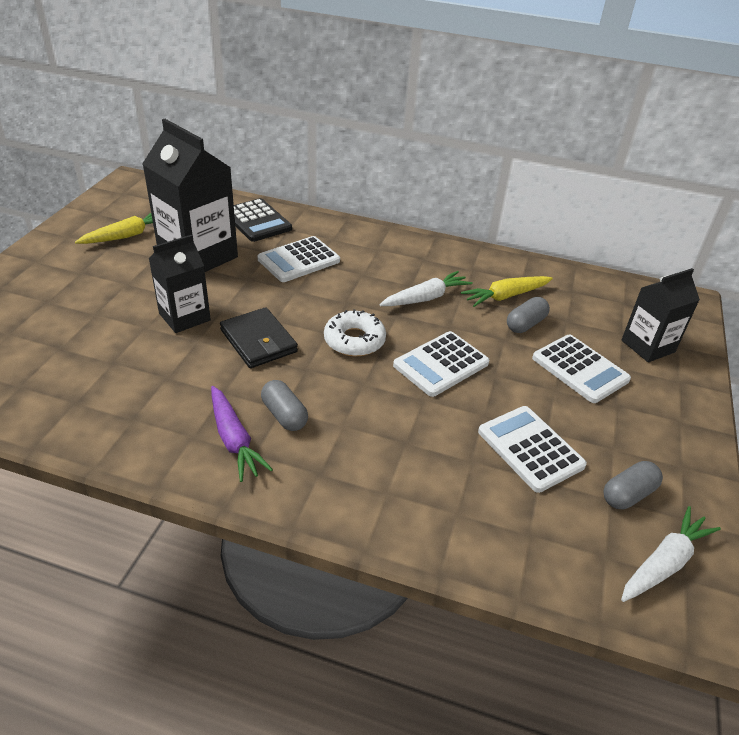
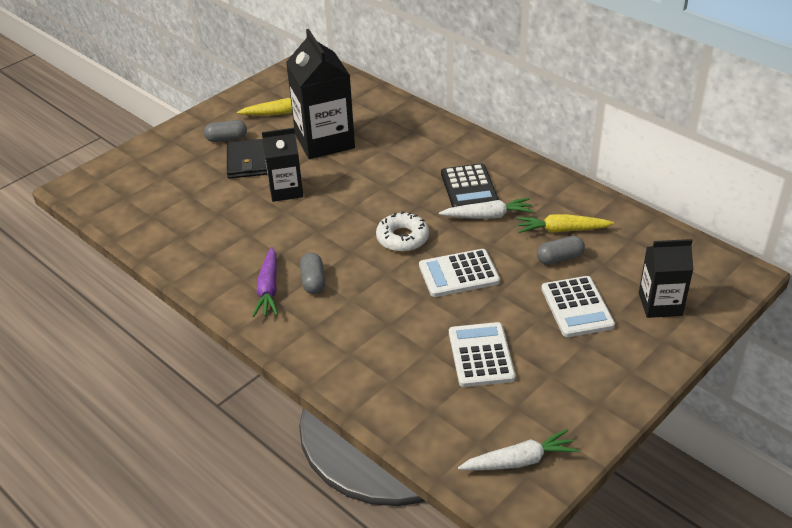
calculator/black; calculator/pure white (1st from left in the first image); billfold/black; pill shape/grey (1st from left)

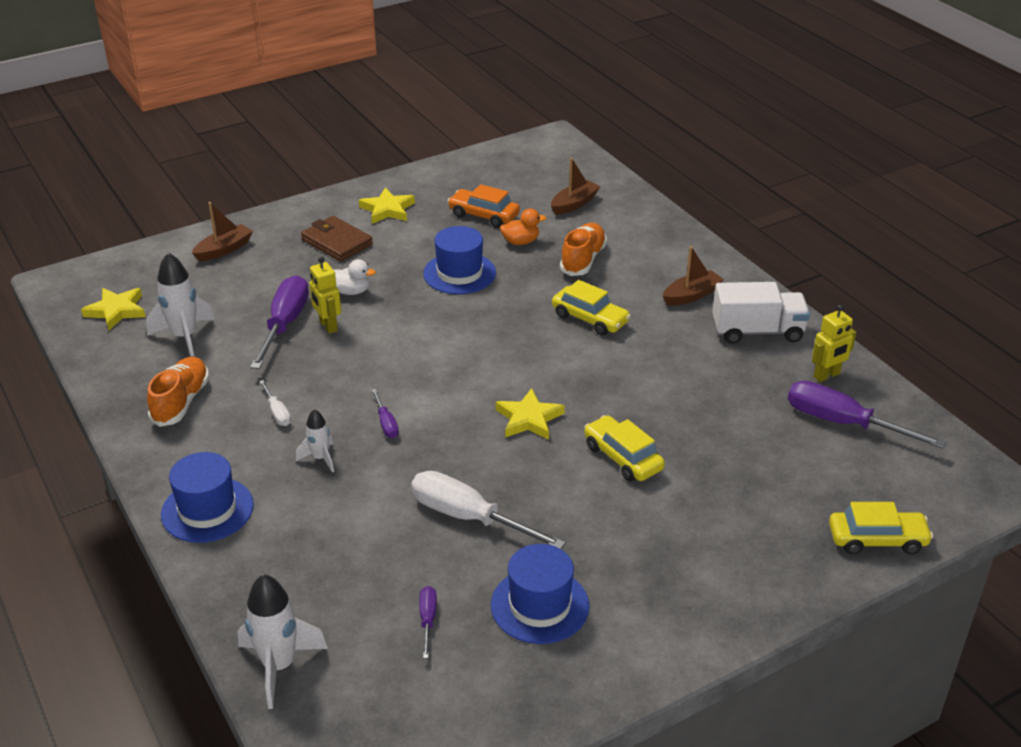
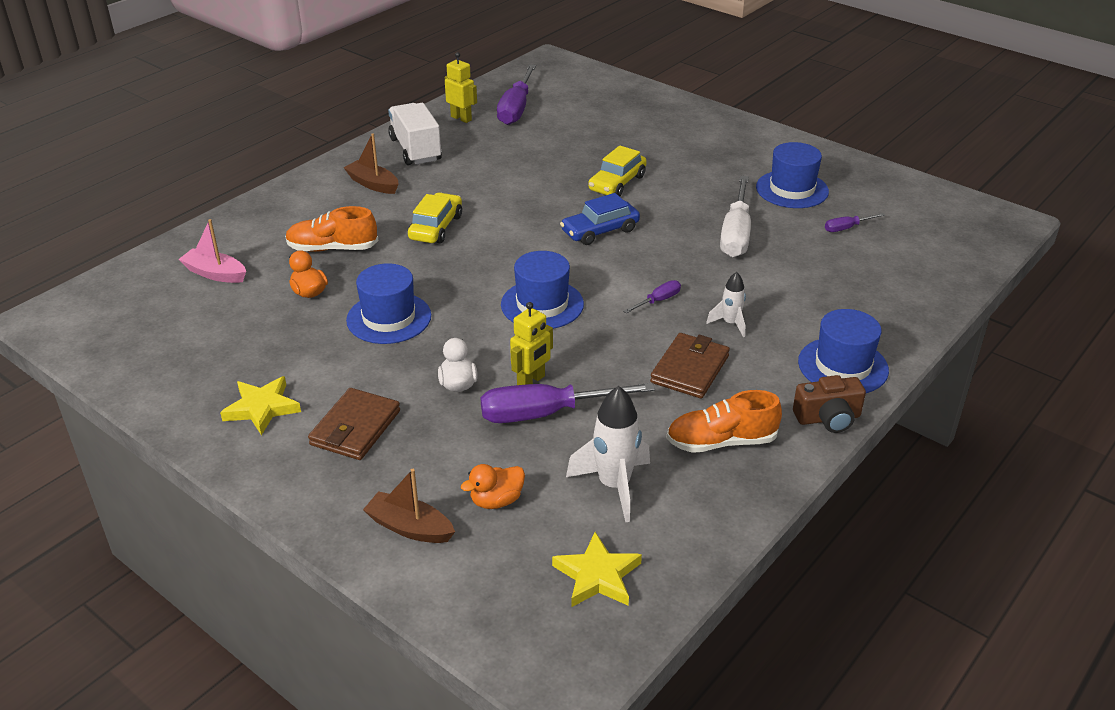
boat/pink; toy car/orange-coloured; billfold/brown (2nd from left); toy car/royal blue; toy car/bright yellow (3rd from left in the first image); rocket/pure white (2nd from left in the first image); tall hat/royal blue (2nd from left); camera/brown; rubber duck/orange-coloured (2nd from left)

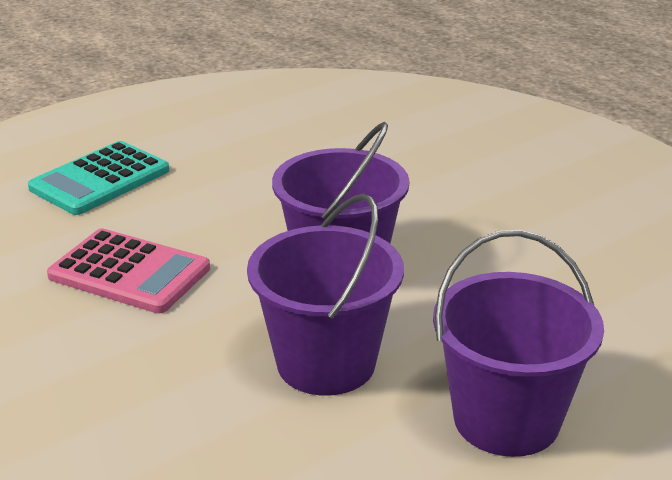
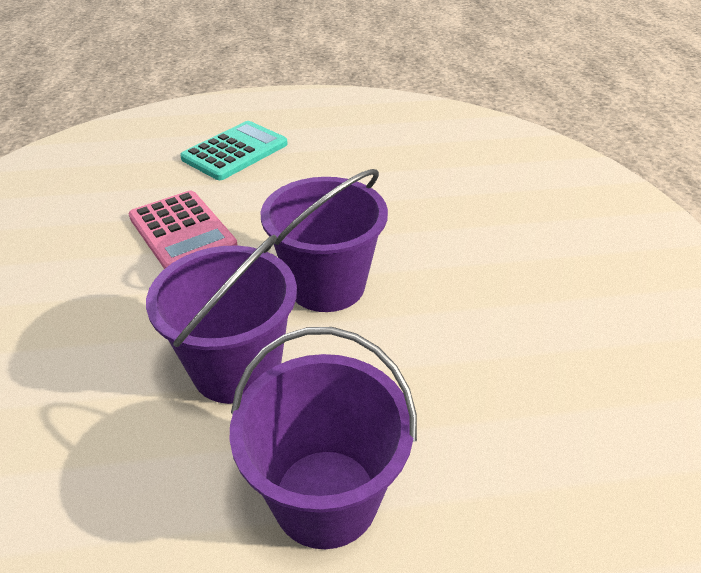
calculator/turquoise

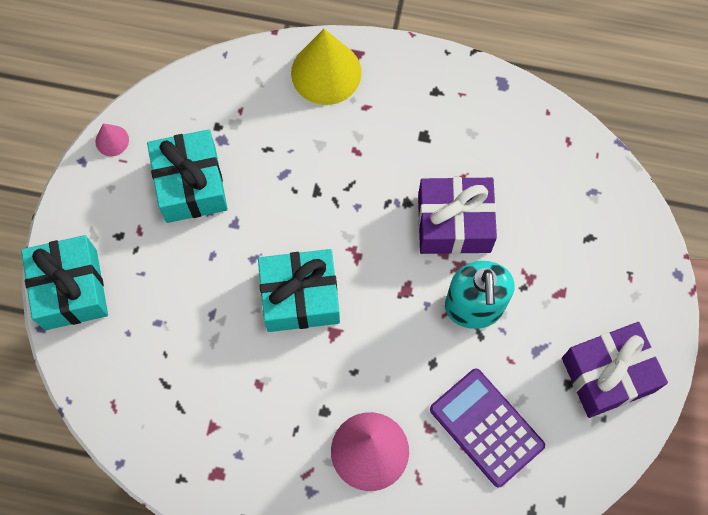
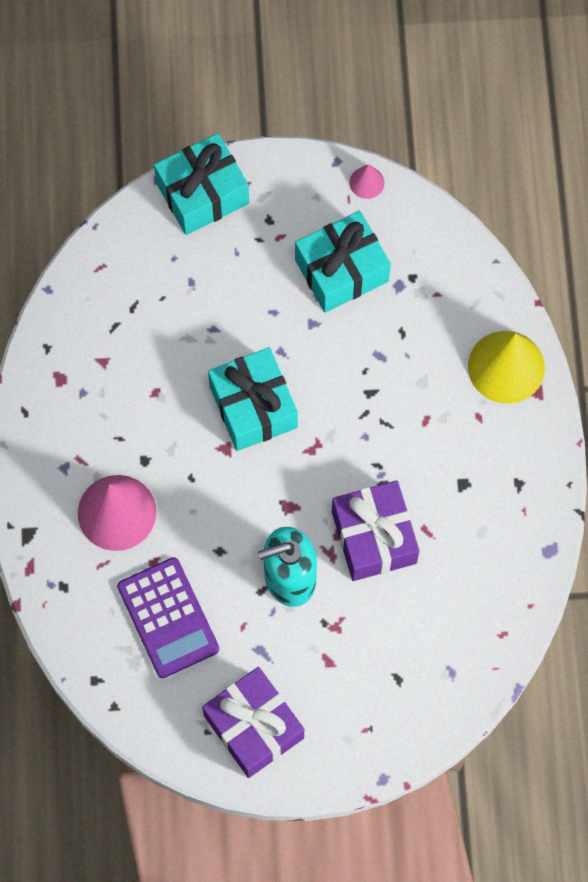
calculator/violet

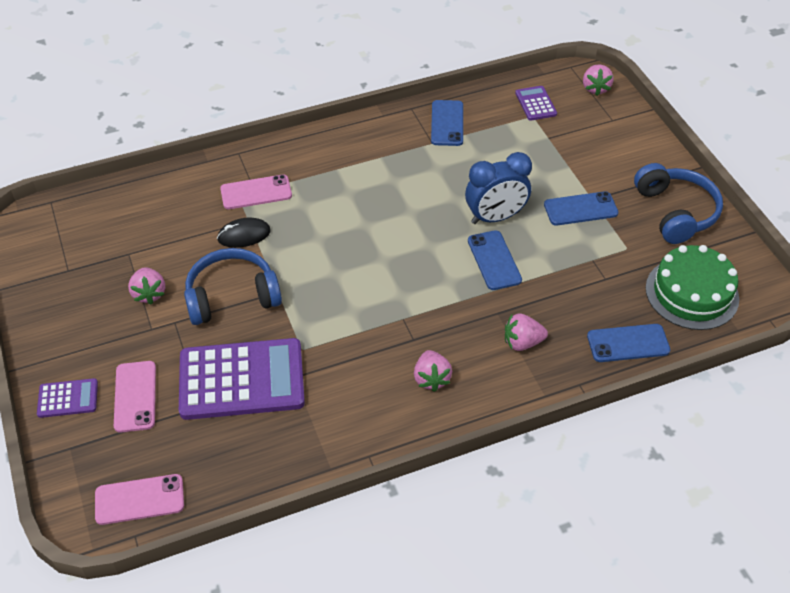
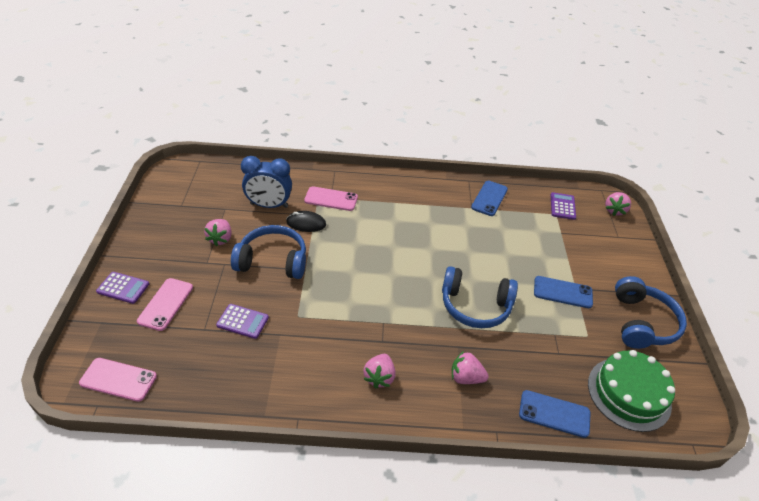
alarm clock/royal blue; headphones/royal blue (2nd from left); calculator/violet (2nd from left)

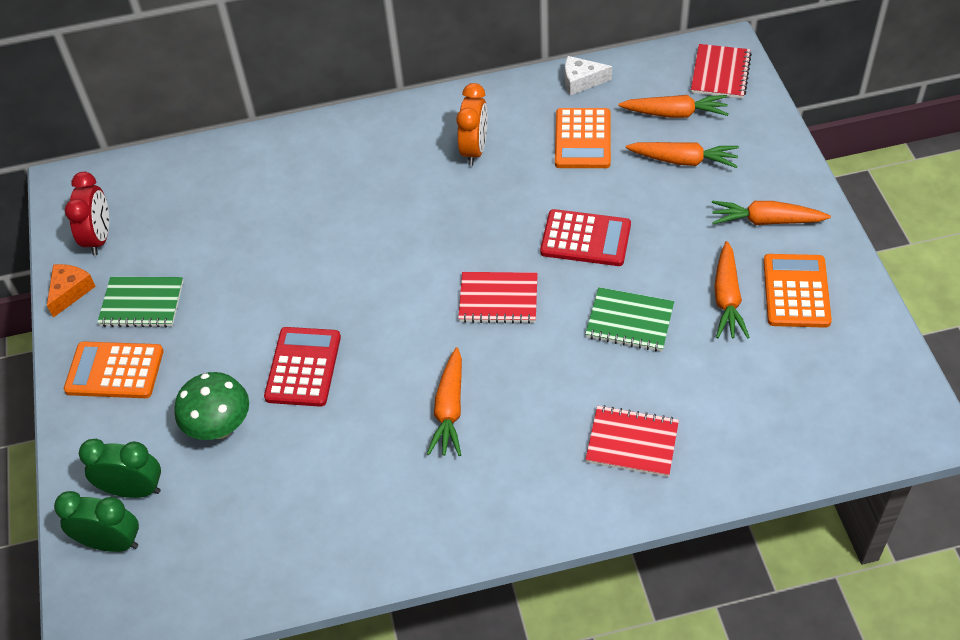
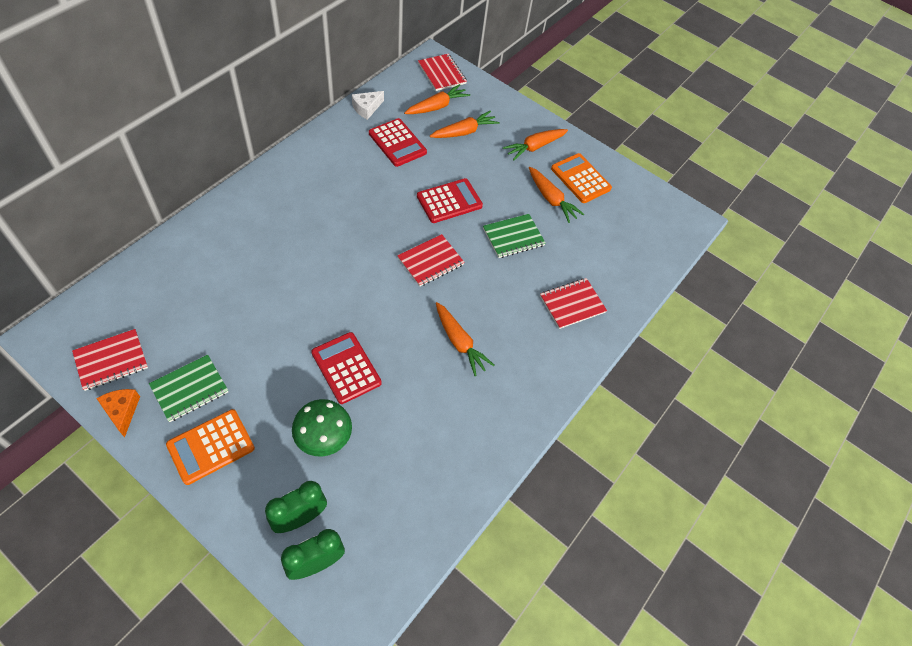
alarm clock/orange-coloured; calculator/scarlet (2nd from left); exercise book/scarlet (1st from left)

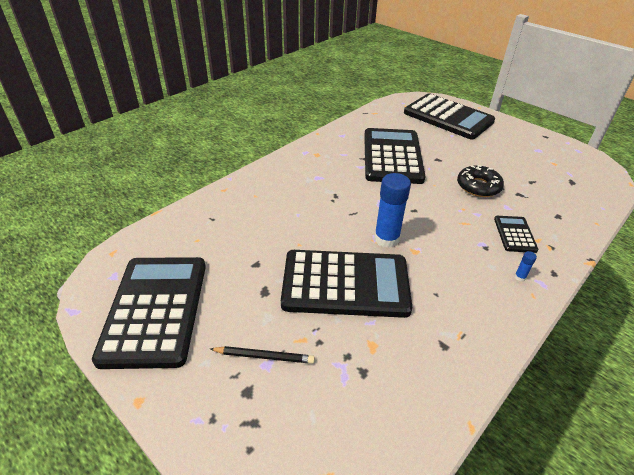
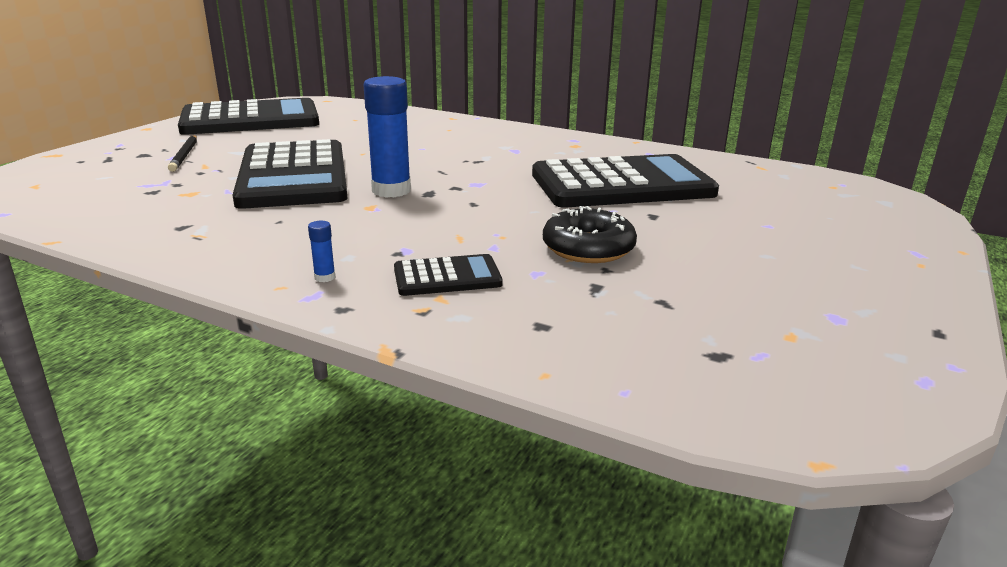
calculator/black (4th from left in the first image)

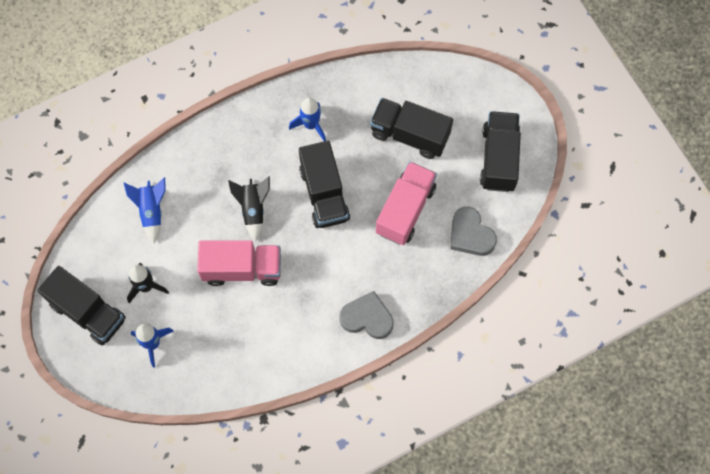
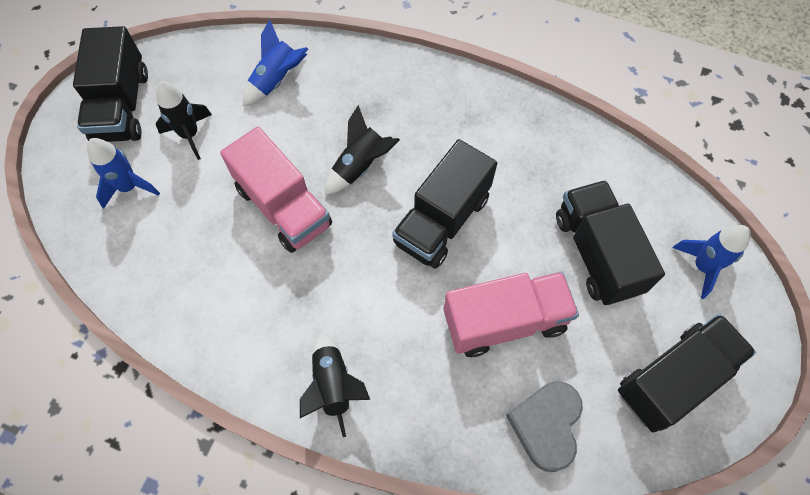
rocket/royal blue (3rd from left); rocket/black (2nd from left)

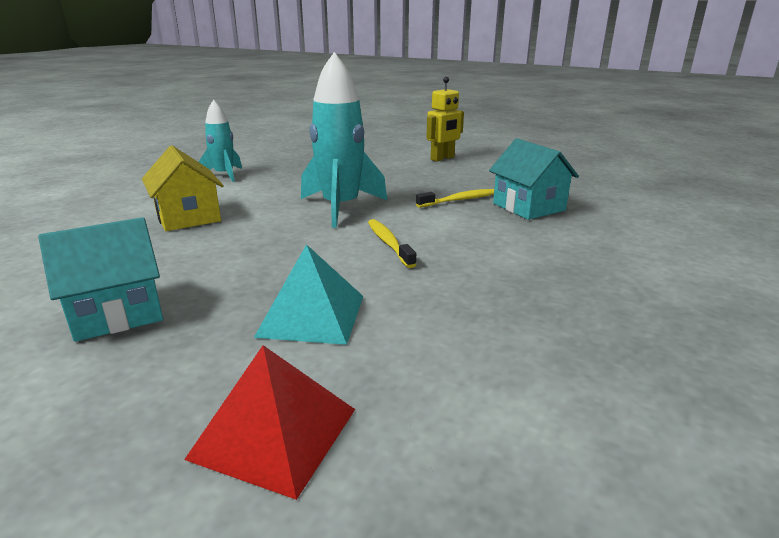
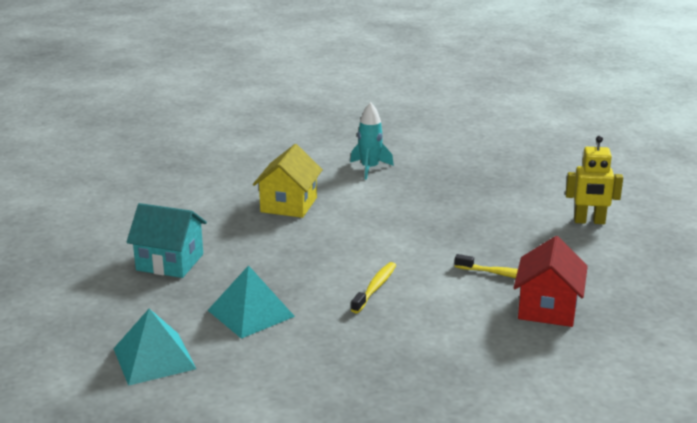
rocket/turquoise (2nd from left in the first image); house/scarlet; pyramid/turquoise (1st from left)

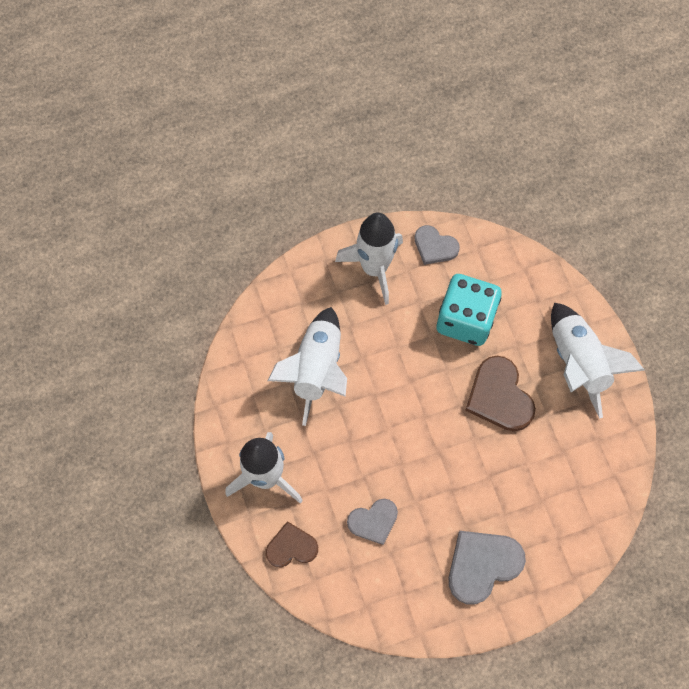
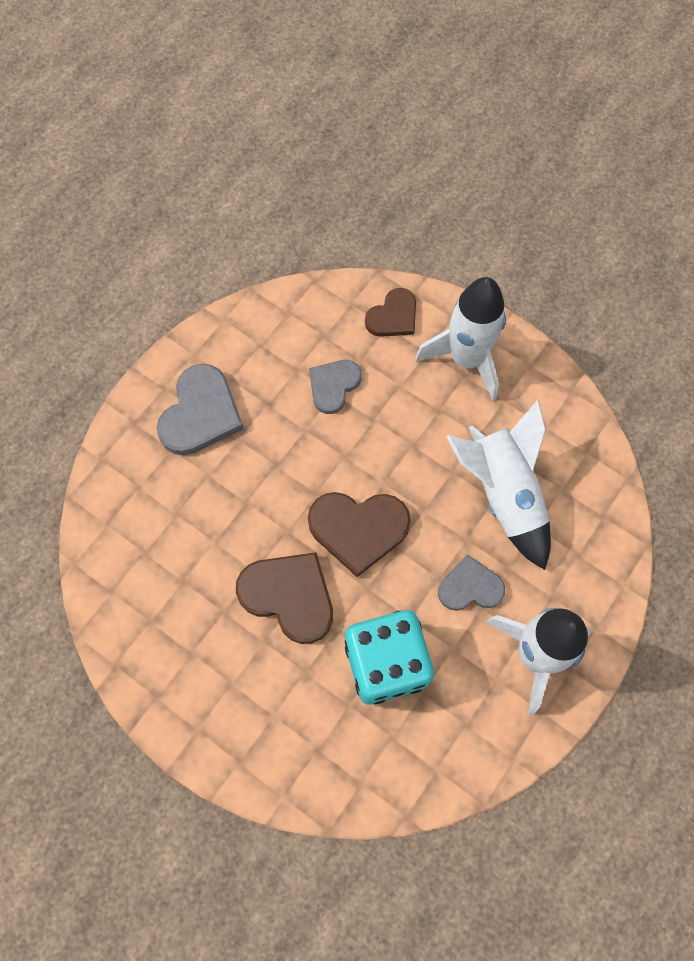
heart/grey (3rd from left); rocket/pure white (4th from left in the first image); heart/brown (2nd from left)

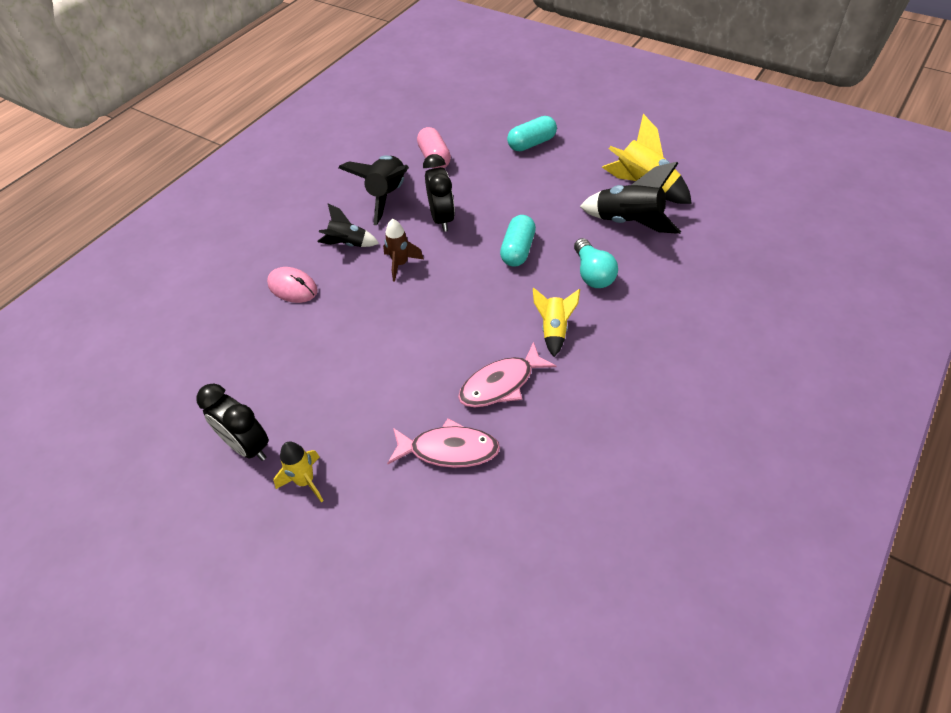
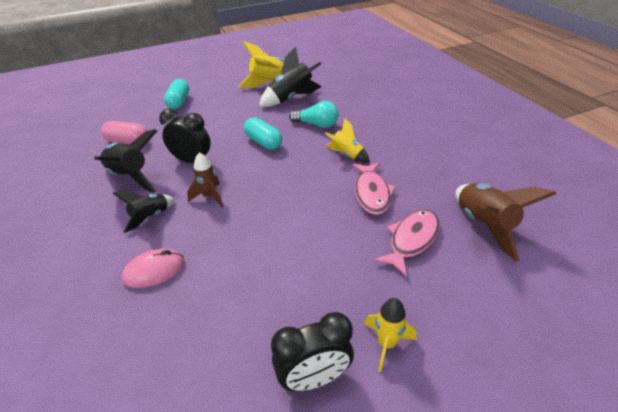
rocket/brown (2nd from left)

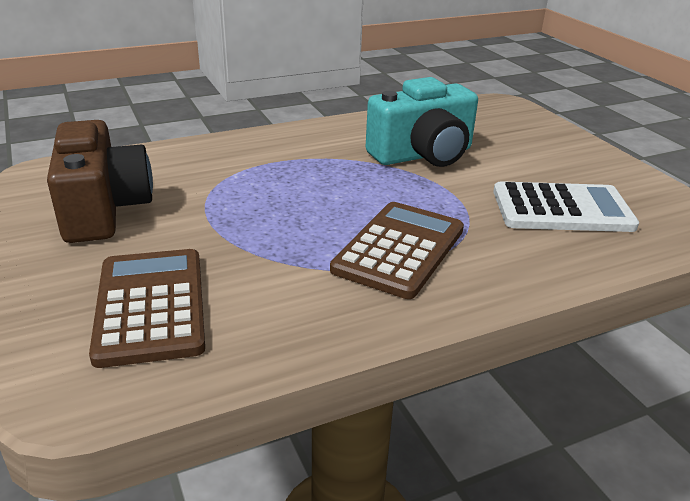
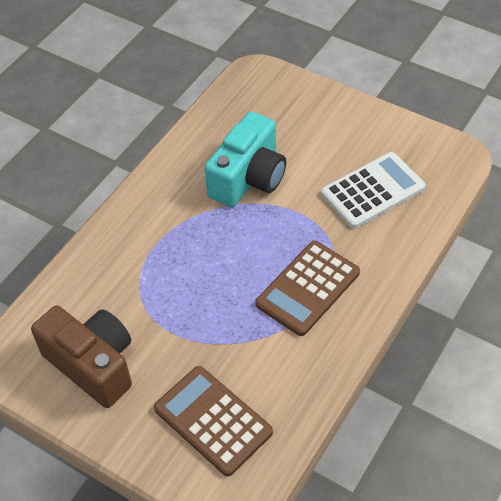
calculator/brown (2nd from left)

